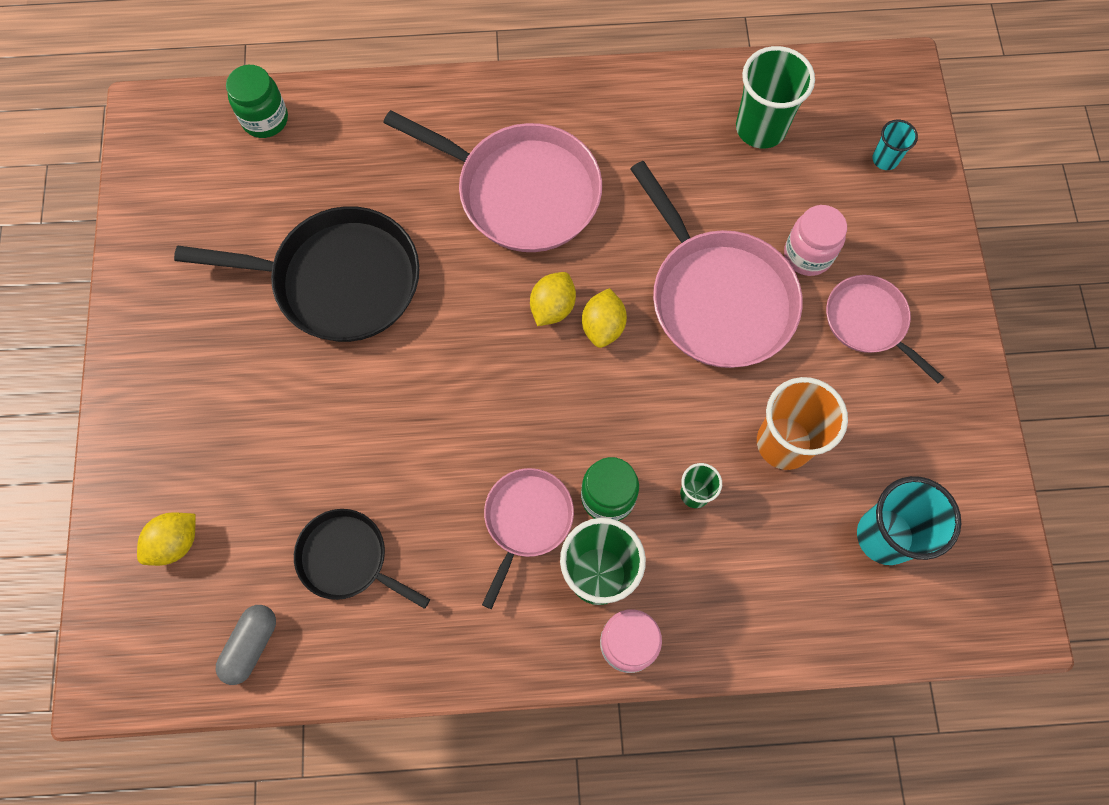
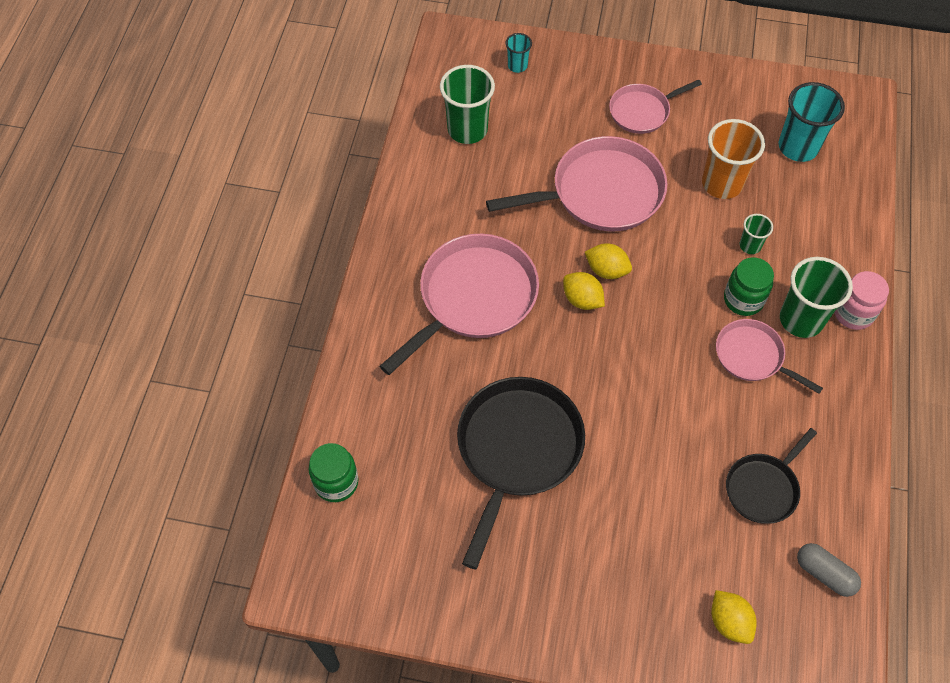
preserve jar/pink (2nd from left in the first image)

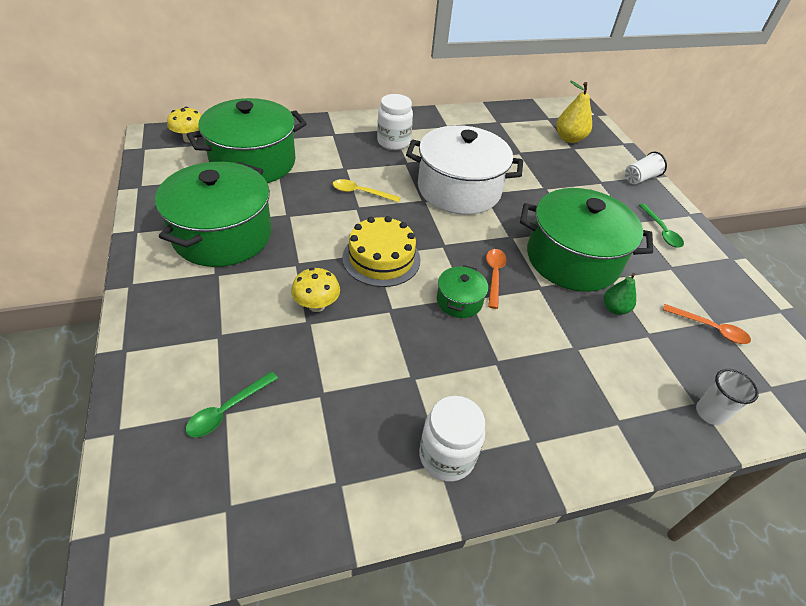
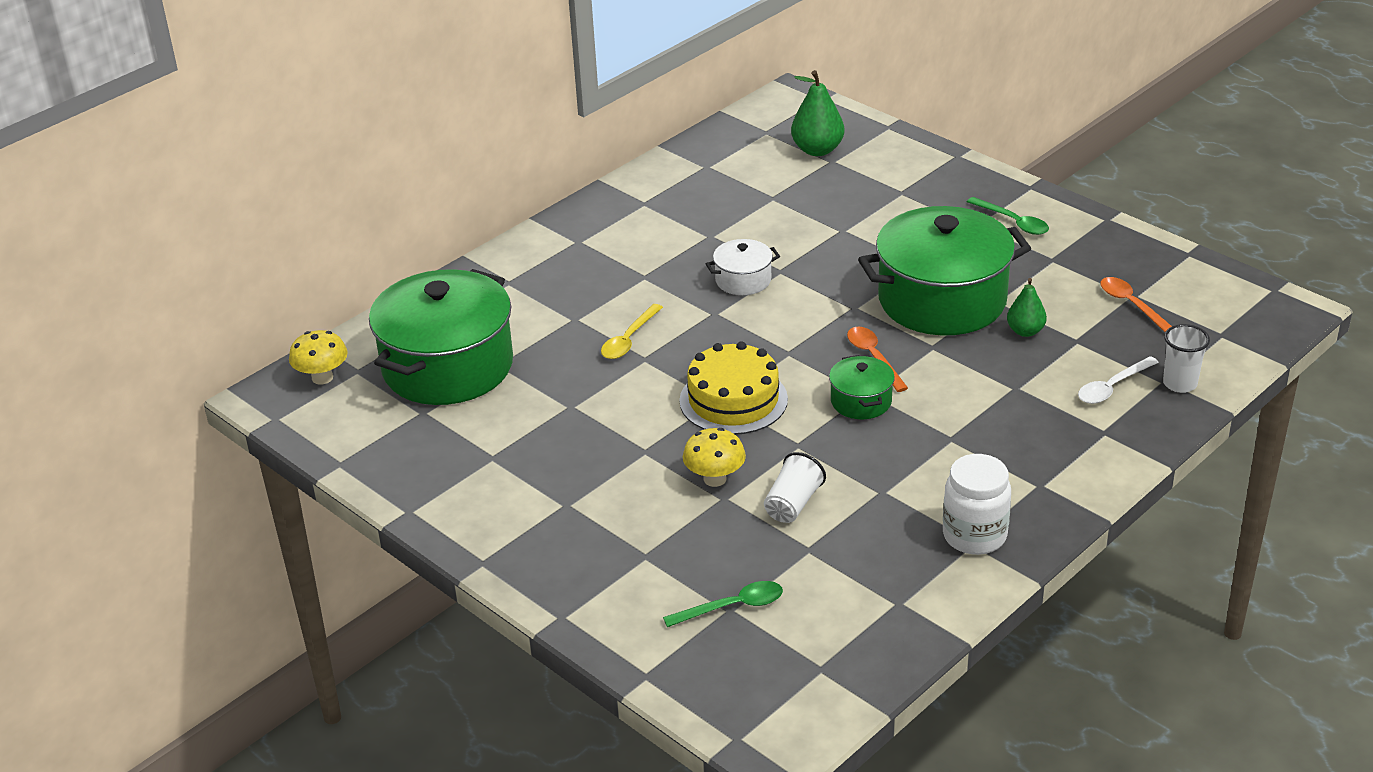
toy pear/leaf-green (1st from left); preserve jar/pure white (1st from left in the first image); cooking pot/pure white; beaker/pure white (1st from left); cooking pot/leaf-green (1st from left in the first image); teaspoon/bright yellow; teaspoon/orange-coloured (2nd from left); teaspoon/leaf-green (1st from left); teaspoon/pure white

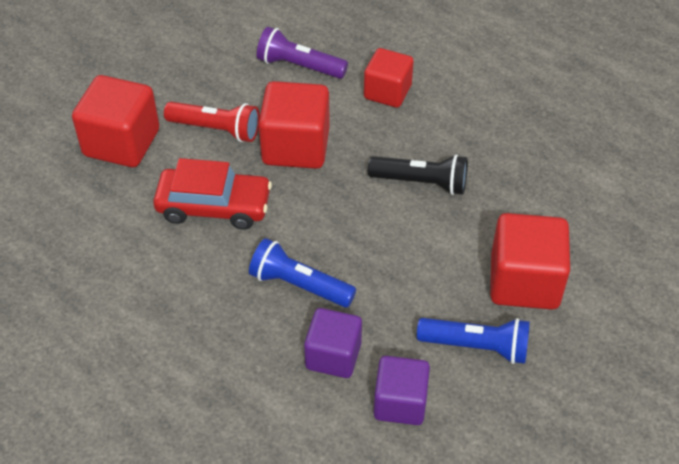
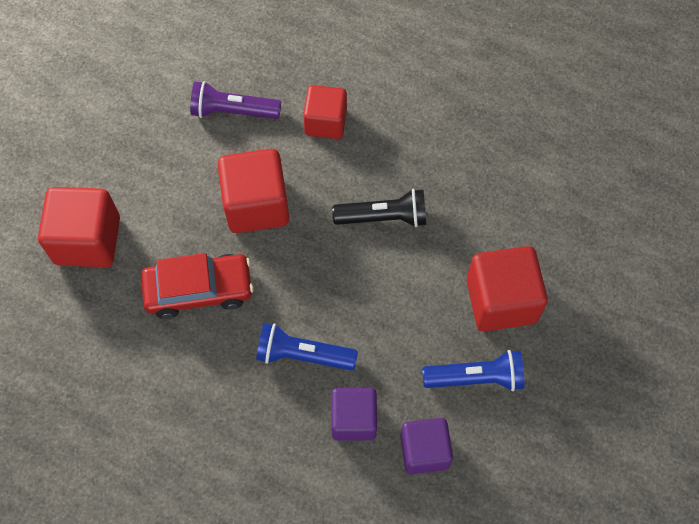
torch/scarlet

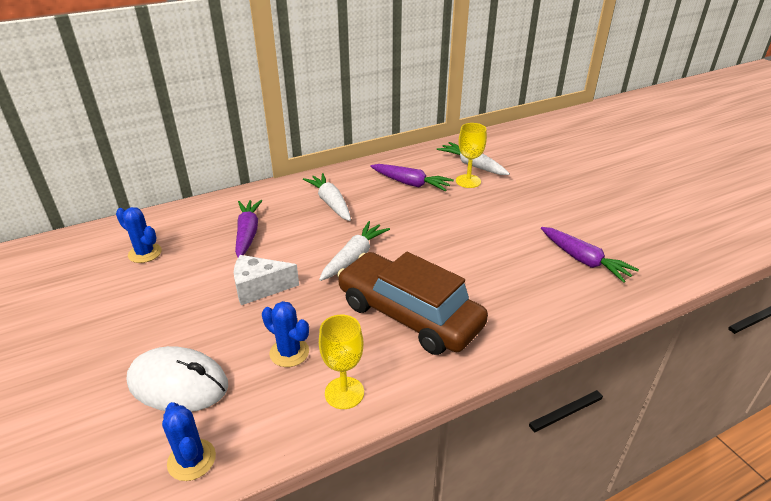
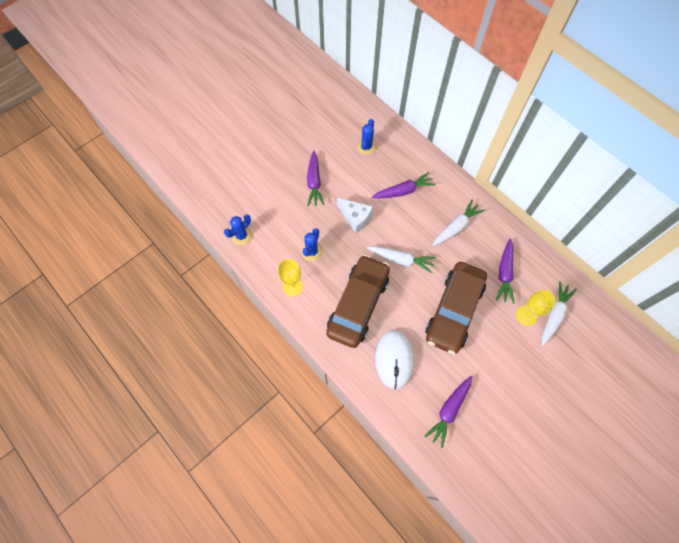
cheese wedge/pure white; computer mouse/pure white; carrot/violet (1st from left); toy car/brown (2nd from left)

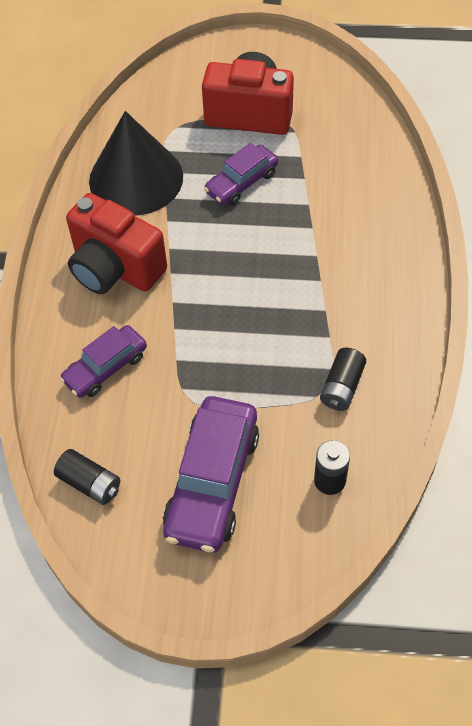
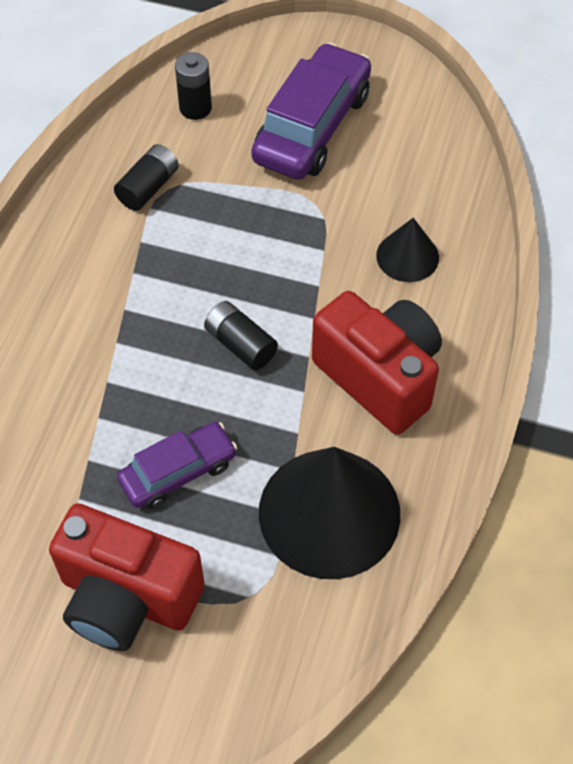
cone/black (2nd from left); AA battery/black (3rd from left)

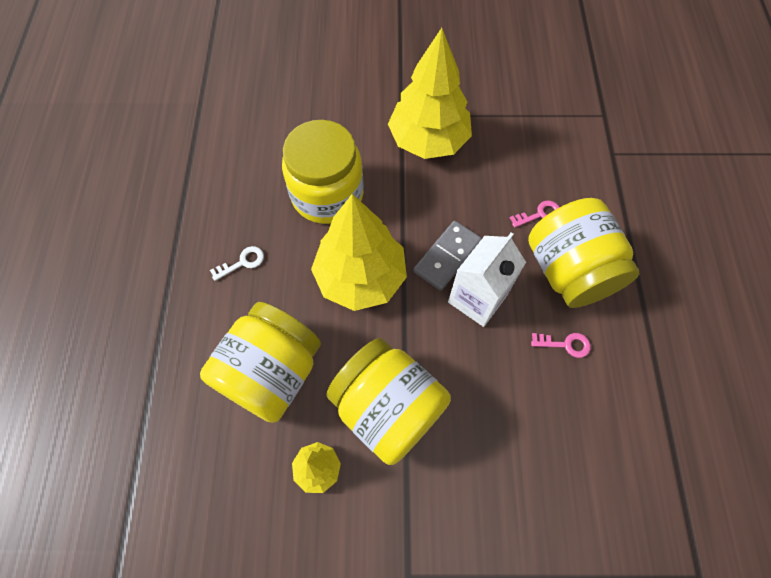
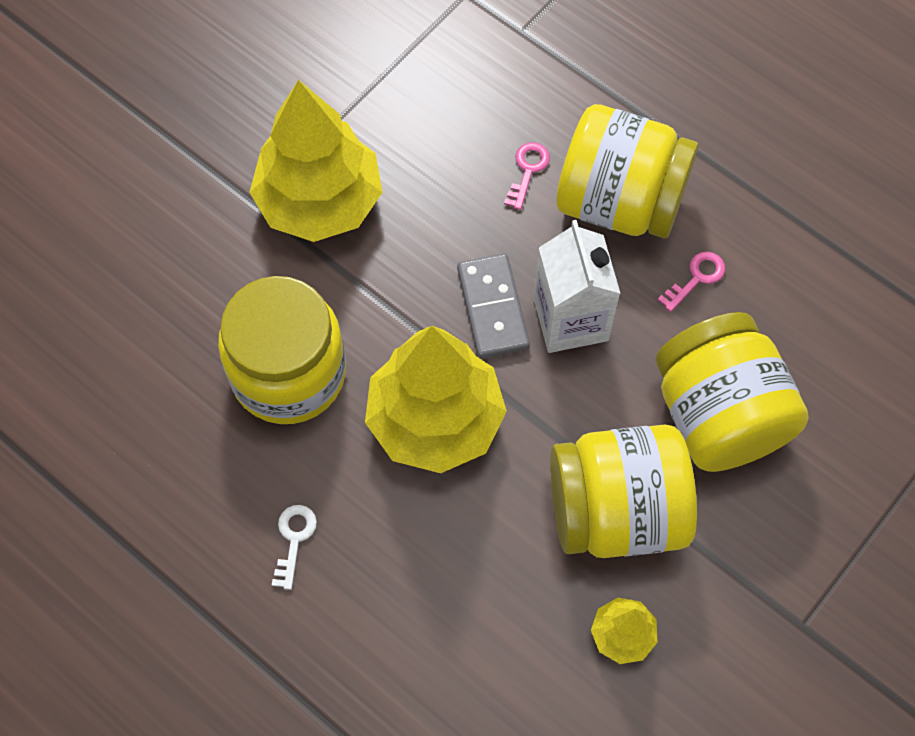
preserve jar/bright yellow (4th from left)

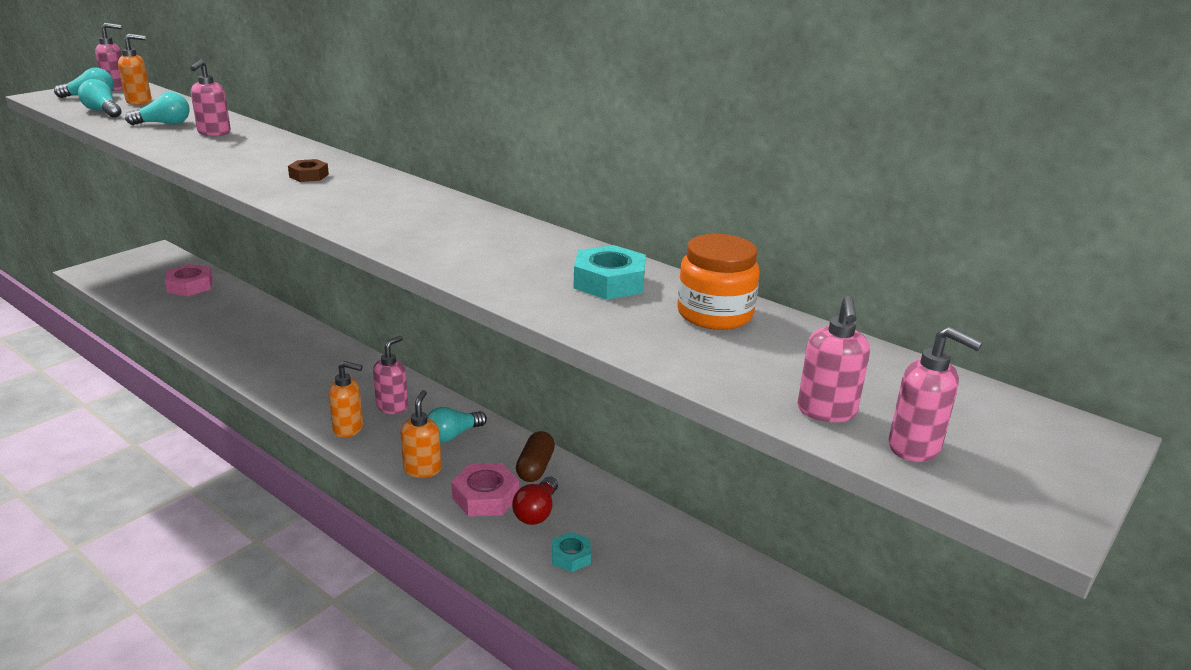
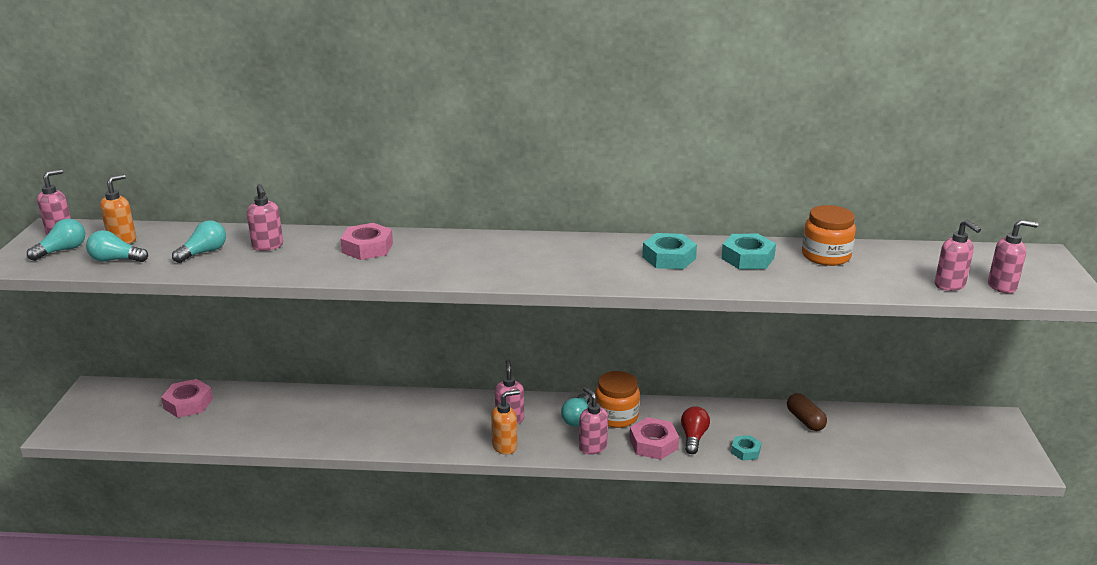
hex nut/brown; soap pump/pink (4th from left); pill shape/brown; lightbulb/scarlet; hex nut/pink (2nd from left); hex nut/turquoise (1st from left); preserve jar/orange-coloured (1st from left)

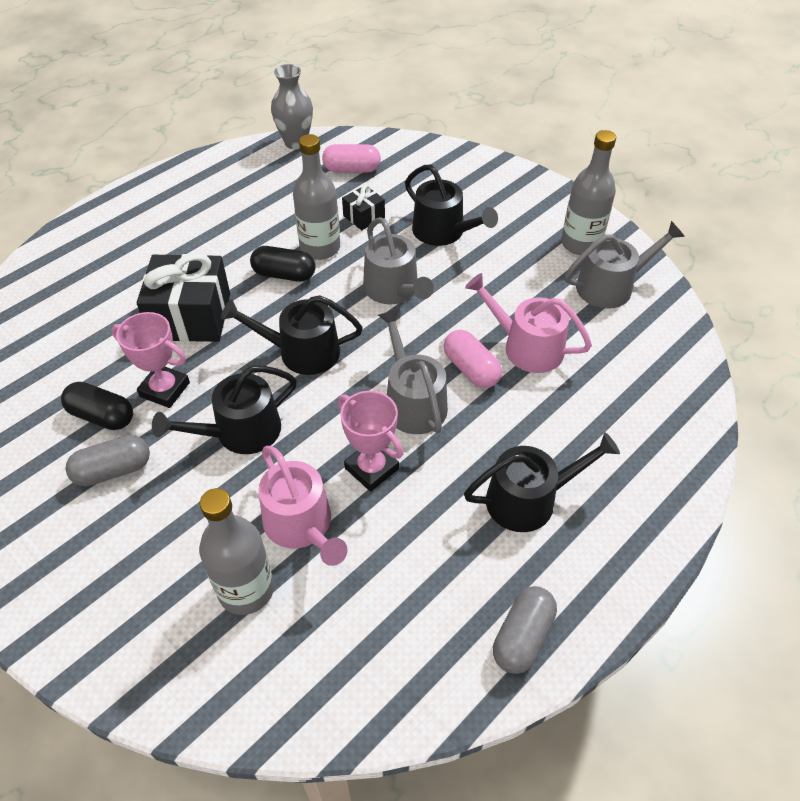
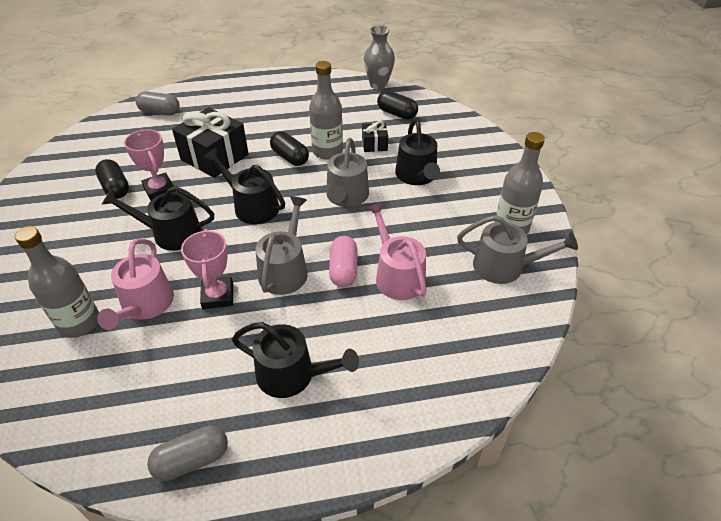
pill shape/black (3rd from left); pill shape/grey (1st from left)

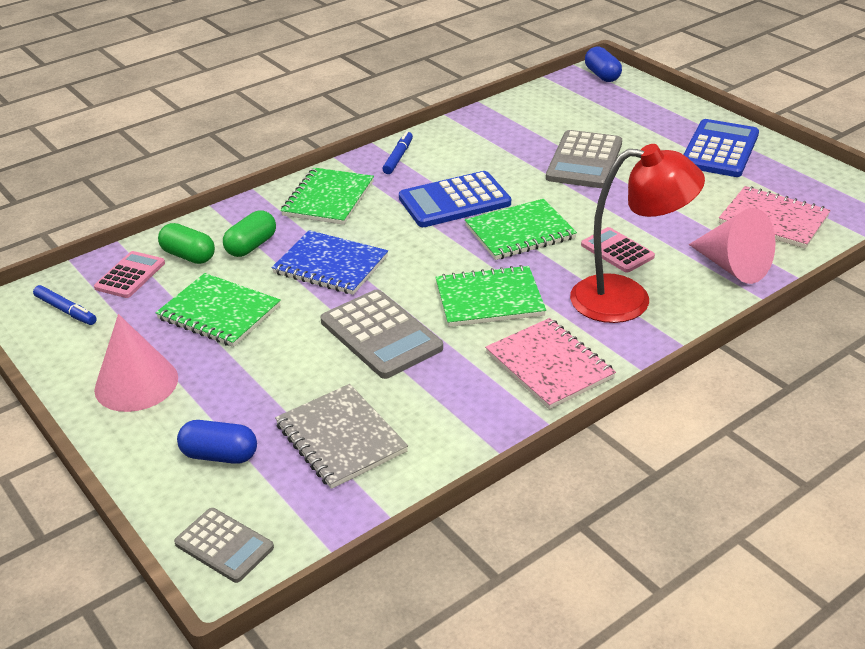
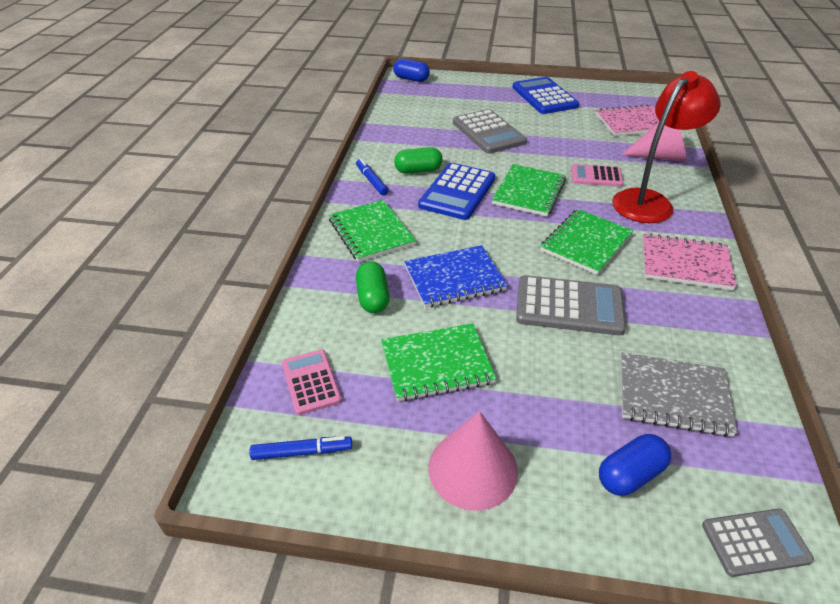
pill shape/leaf-green (2nd from left)

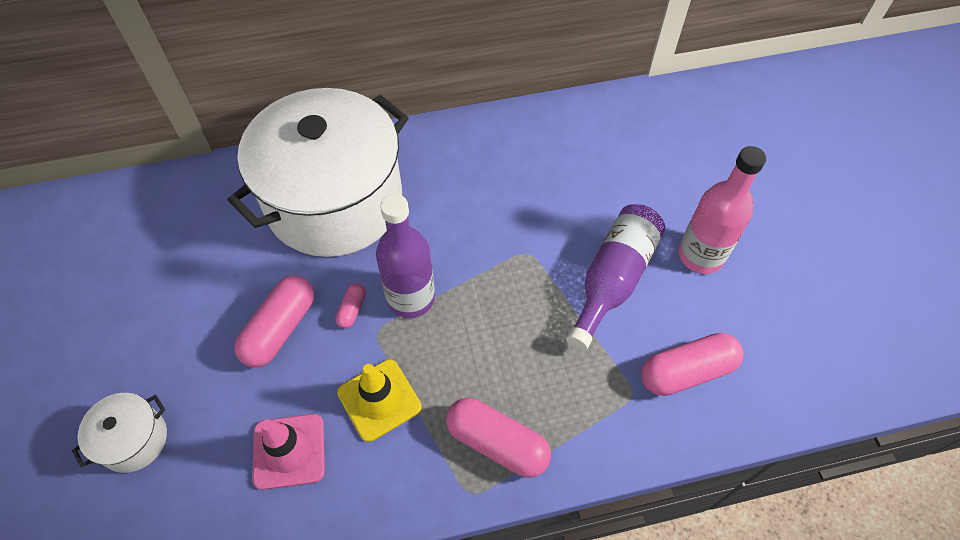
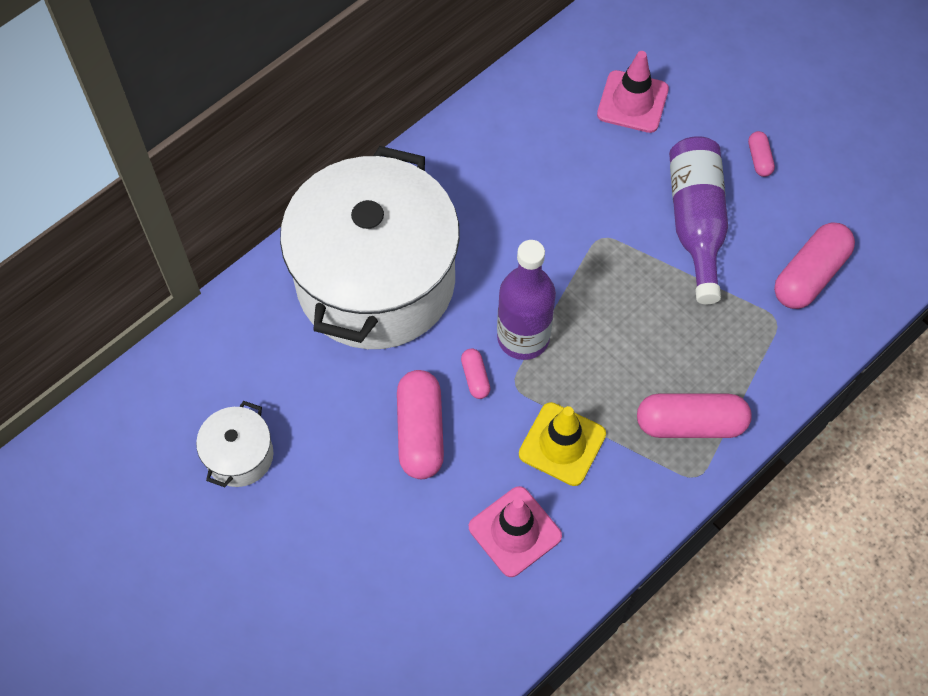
pill shape/pink (4th from left); cooking pot/pure white (1st from left); safety cone/pink (2nd from left)

